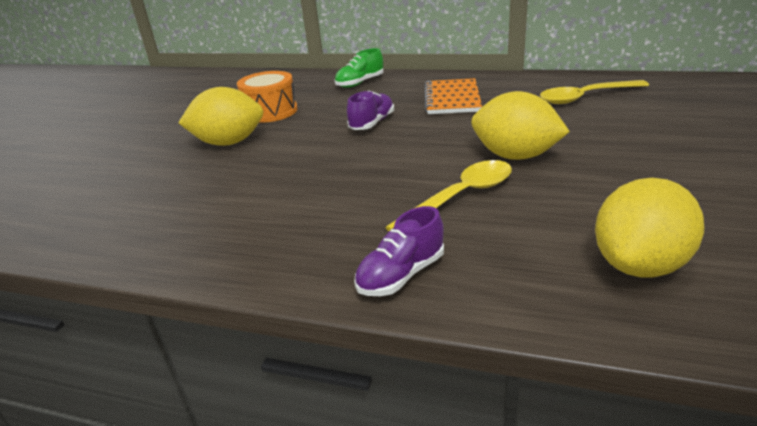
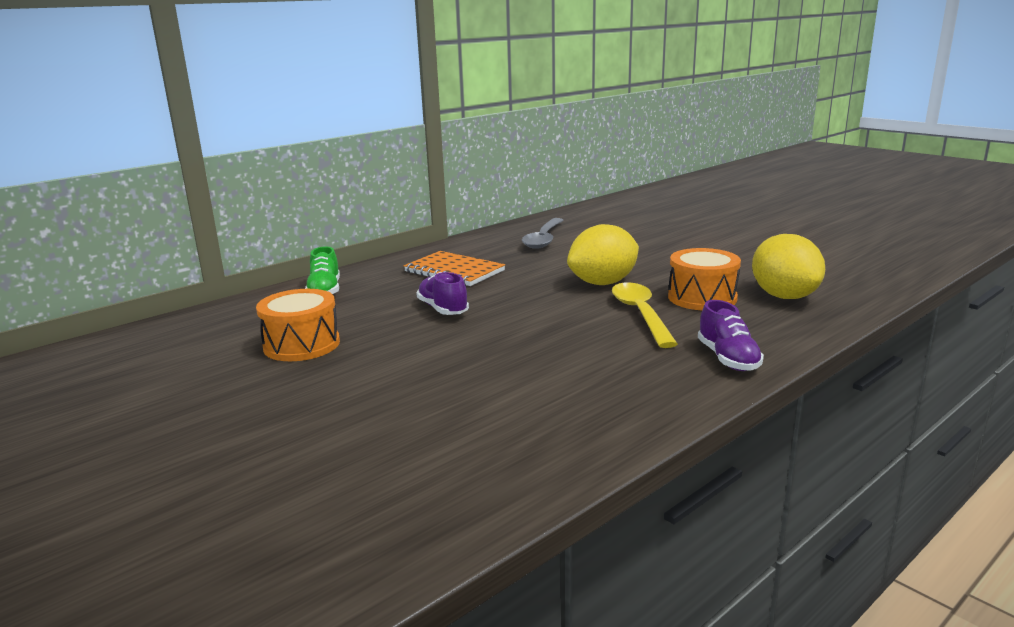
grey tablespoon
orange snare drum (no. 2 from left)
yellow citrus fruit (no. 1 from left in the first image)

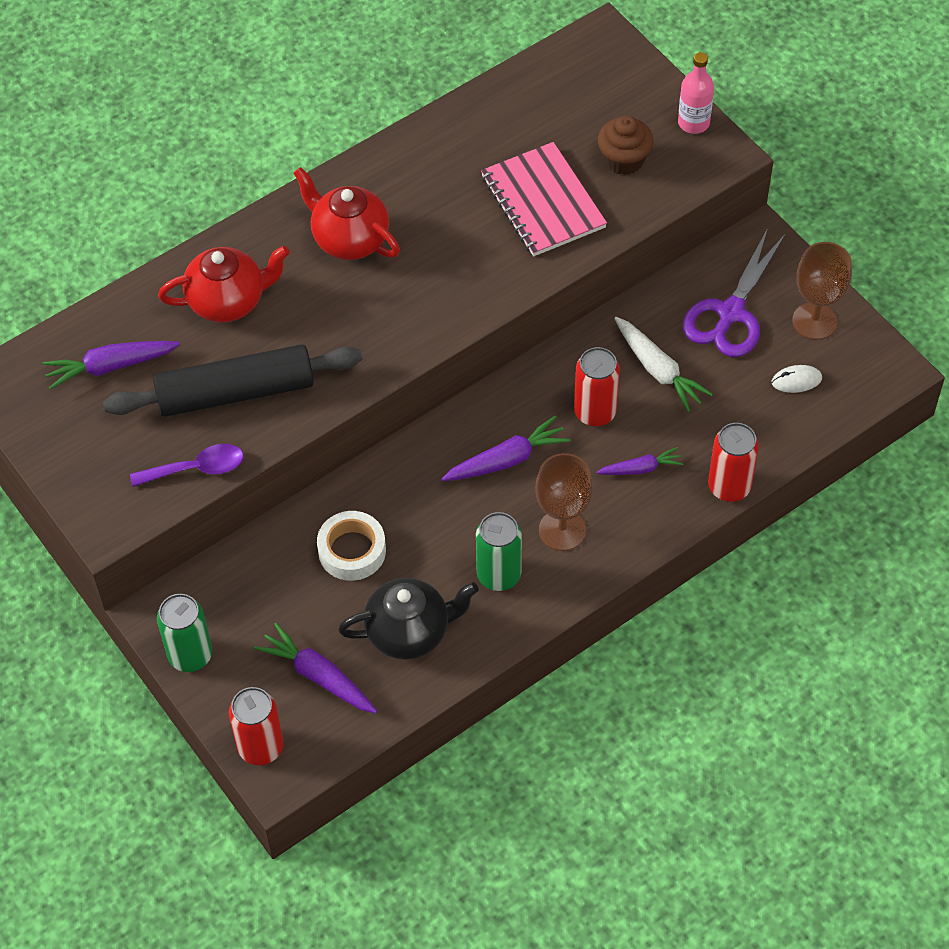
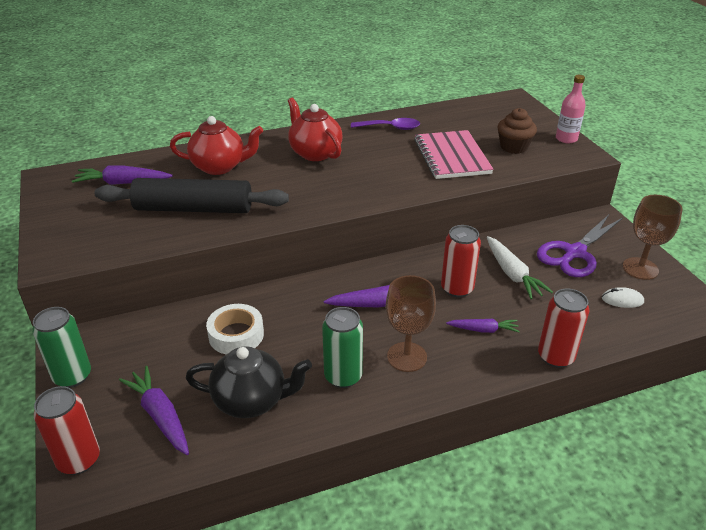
violet tablespoon

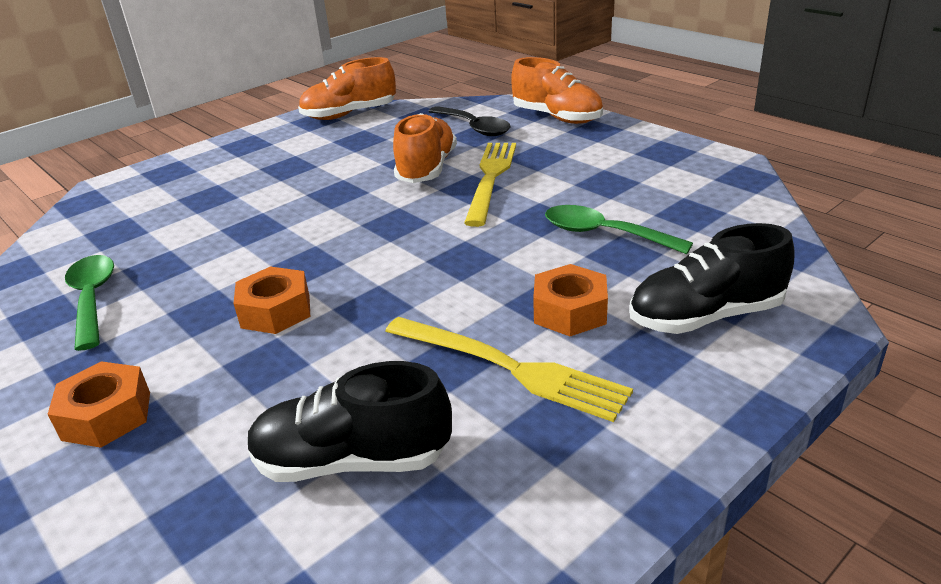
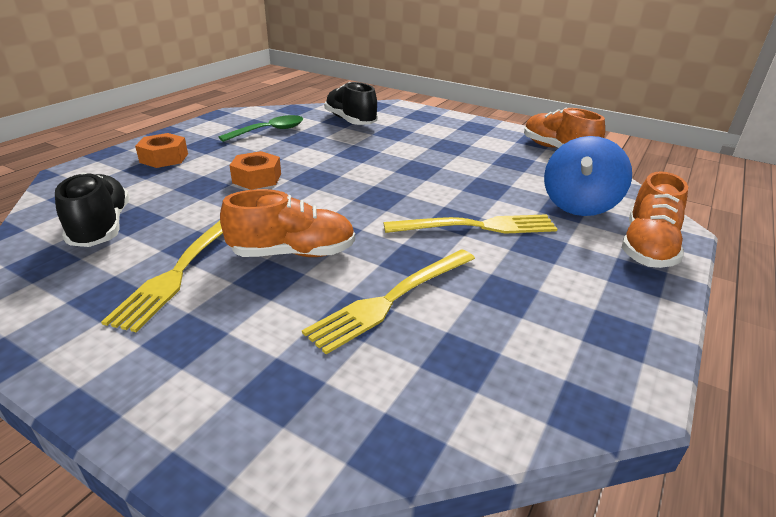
orange lace-up shoe (no. 1 from left)
yellow dinner fork (no. 2 from left)
black lace-up shoe (no. 2 from left)
cobalt toy top
orange nut (no. 3 from left in the first image)

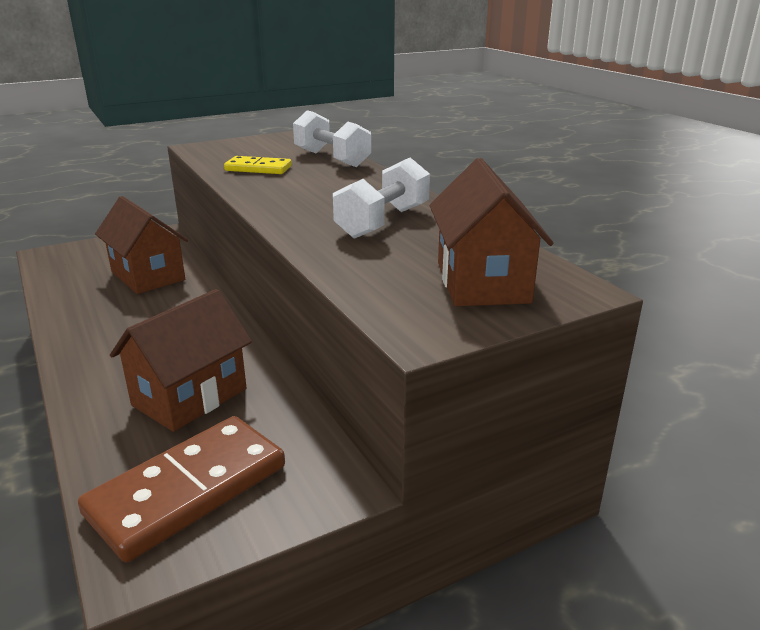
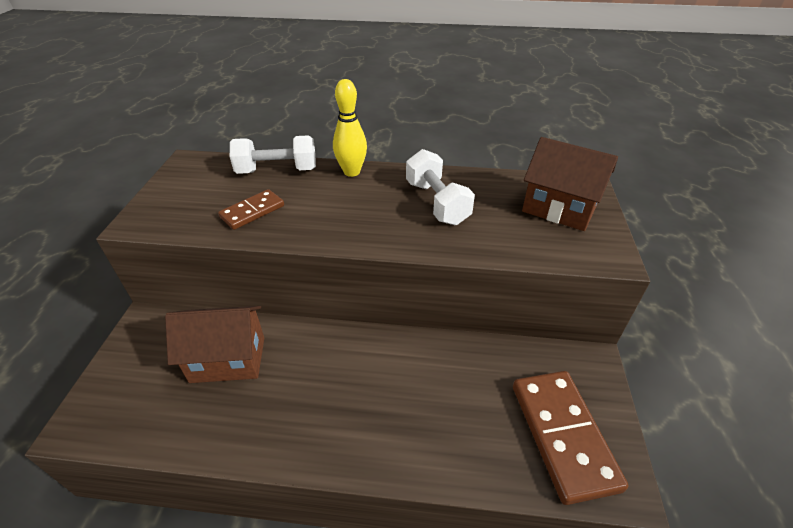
dark brown domino tile (no. 1 from left)
yellow tenpin
dark brown toy house (no. 2 from left in the first image)

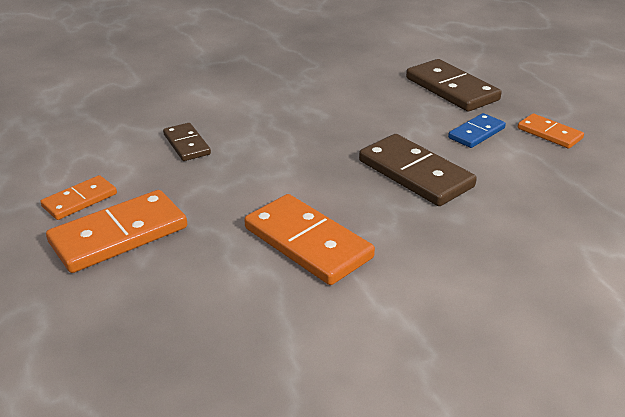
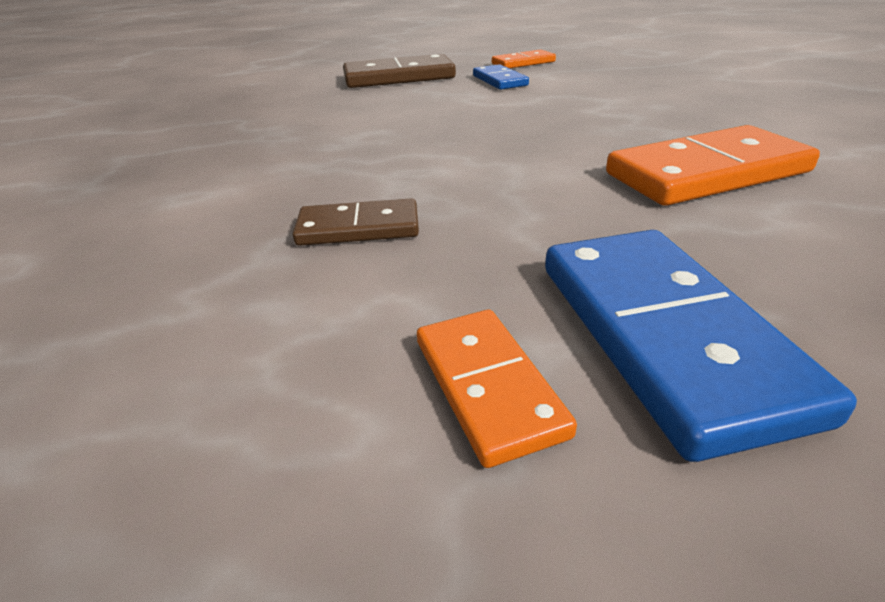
cobalt domino tile (no. 2 from left)
dark brown domino tile (no. 2 from left in the first image)

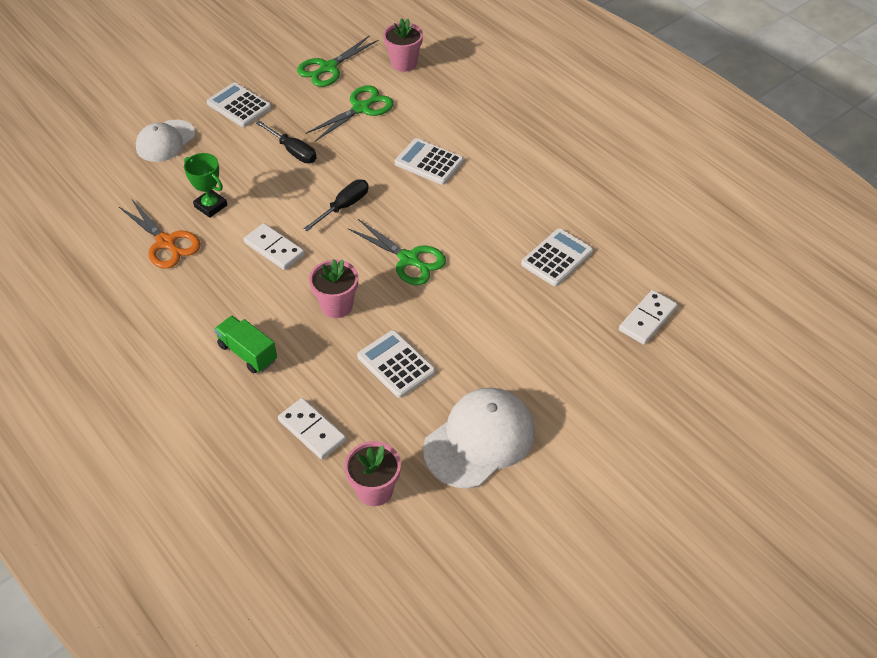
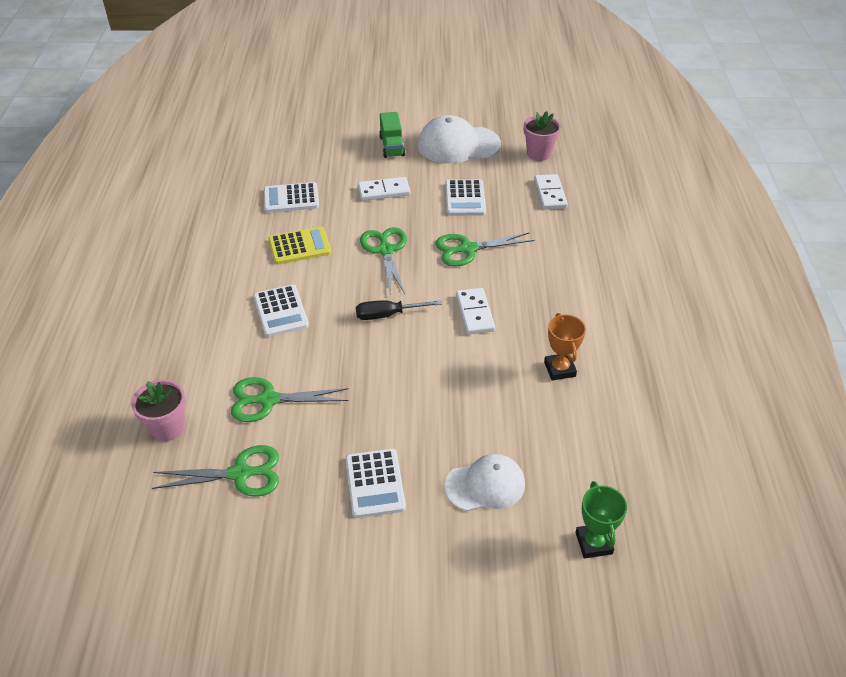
yellow pocket calculator
white domino tile (no. 1 from left)
green lorry
green shears (no. 4 from left)
orange trophy
green trophy
black flat screwdriver (no. 1 from left in the first image)

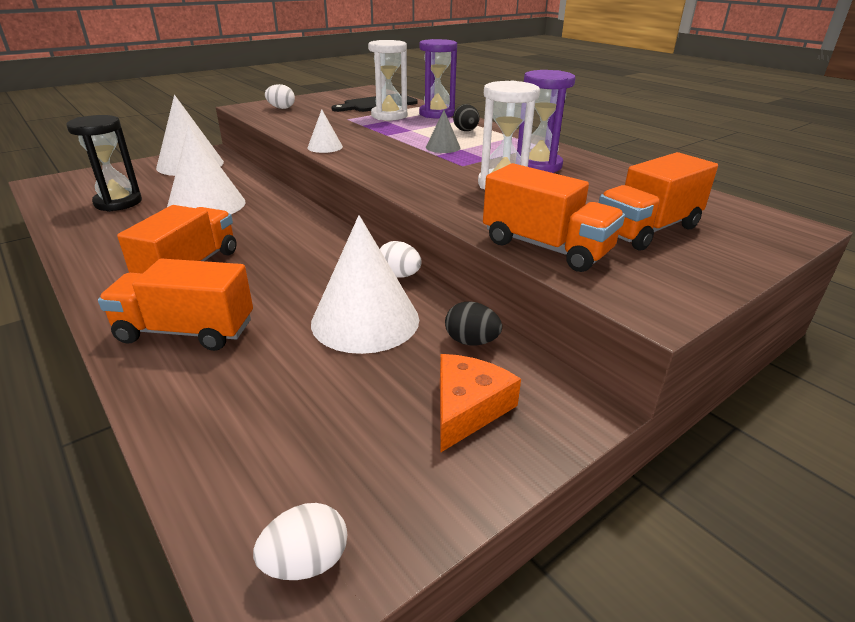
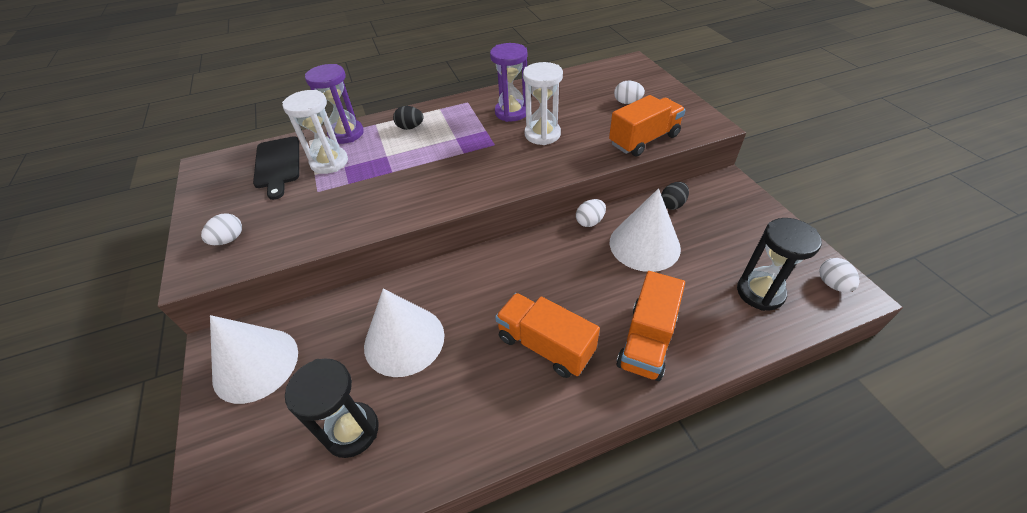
white egg shape (no. 3 from left)
black hourglass (no. 2 from left)
white solid cone (no. 3 from left in the first image)
grey solid cone
orange piece of cheese

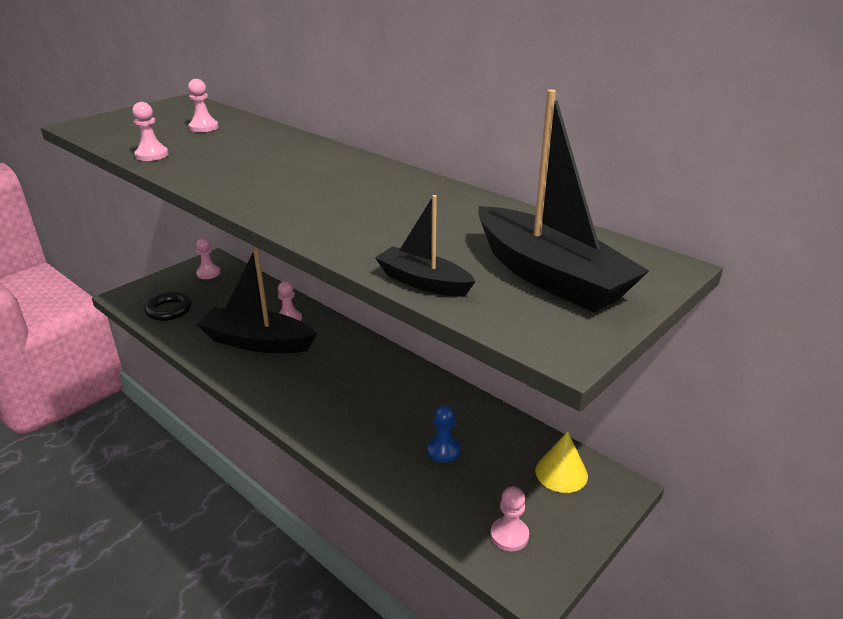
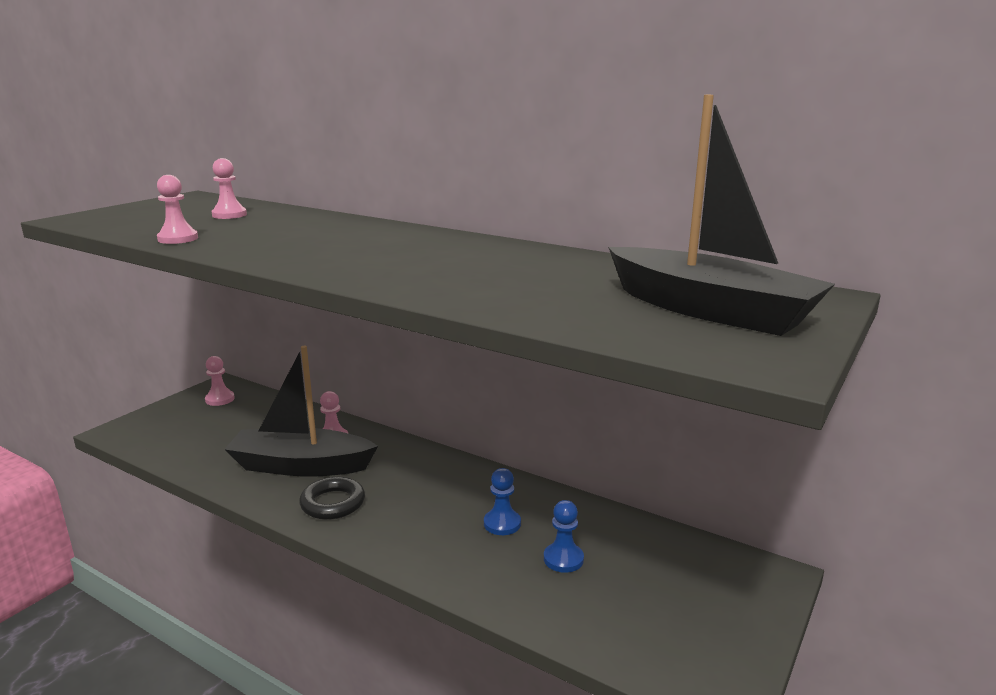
black hoop
cobalt game pawn (no. 1 from left)
black boat (no. 2 from left in the first image)
rosy game pawn (no. 5 from left in the first image)
yellow solid cone

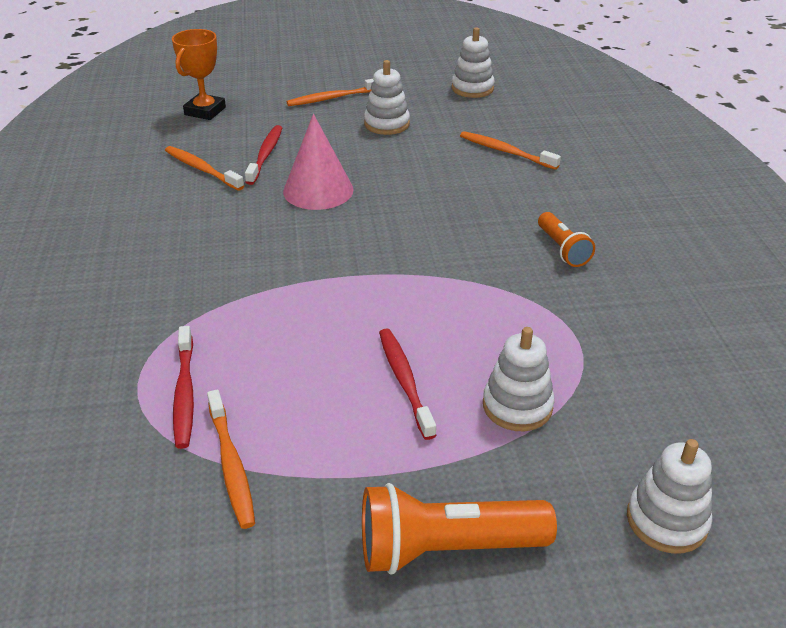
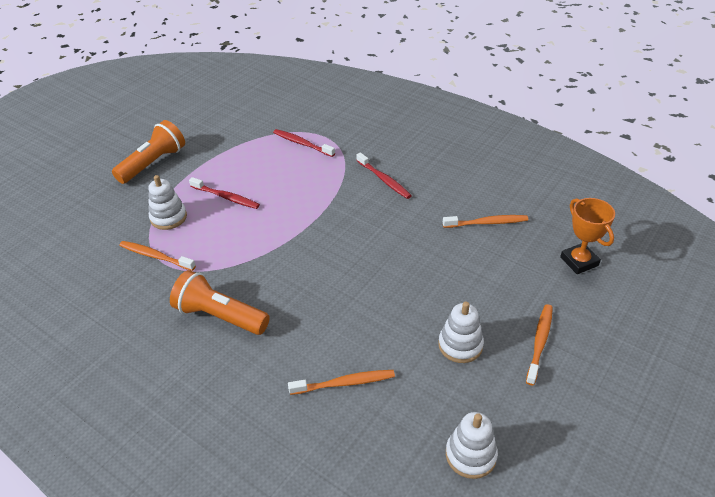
orange toothbrush (no. 1 from left)
orange flashlight (no. 2 from left)
crimson toothbrush (no. 3 from left)
rosy solid cone
white ring stacker (no. 4 from left in the first image)

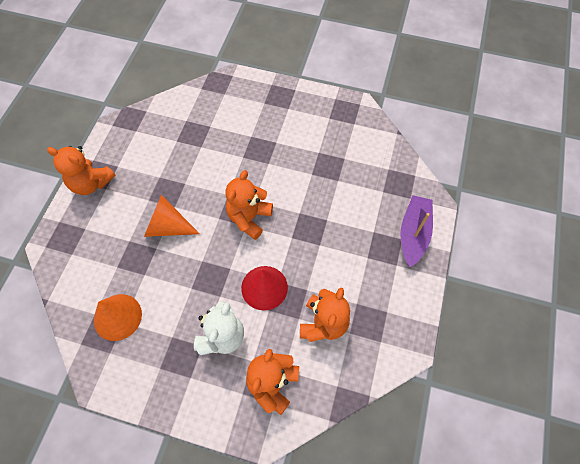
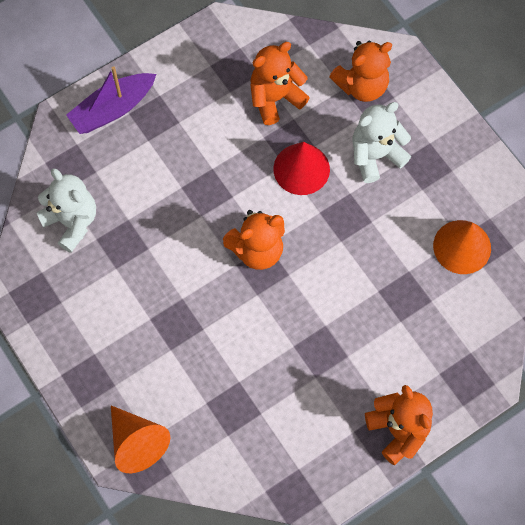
white teddy (no. 1 from left)
orange solid cone (no. 1 from left)

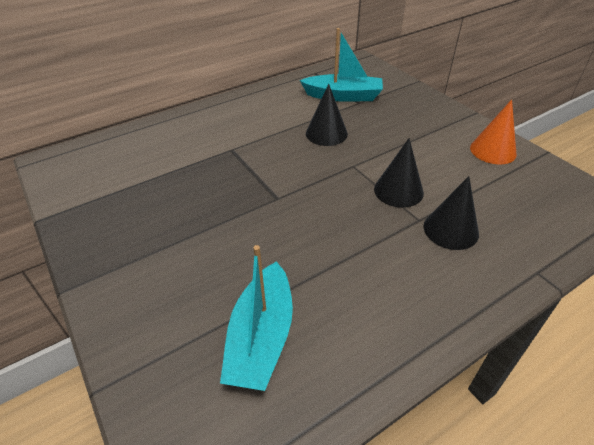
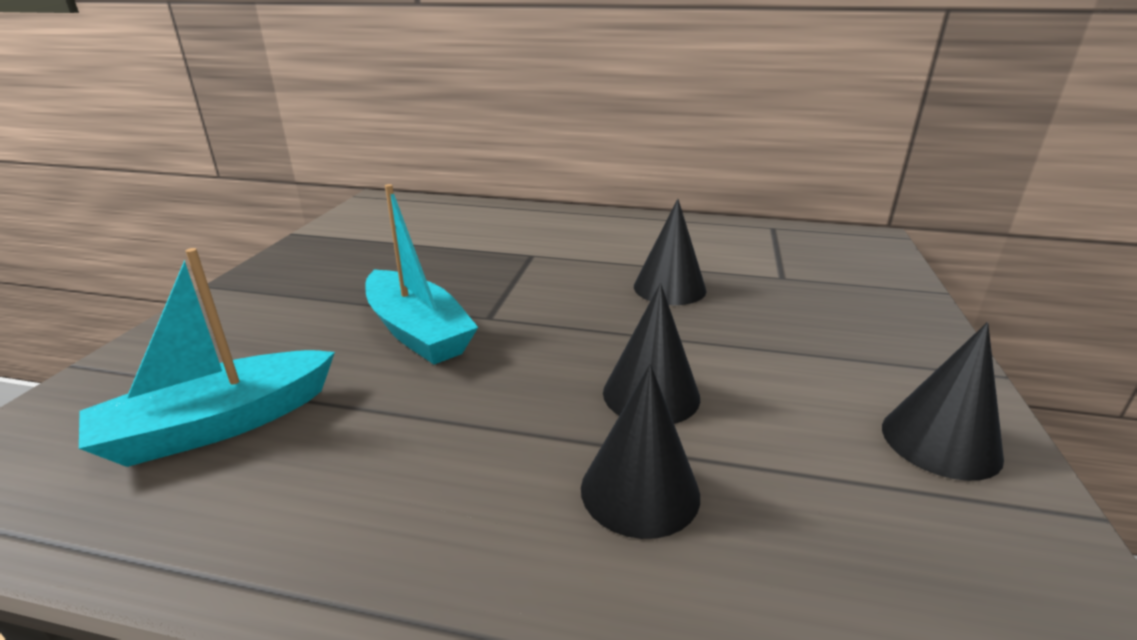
turquoise boat (no. 2 from left)
black solid cone (no. 4 from left)

